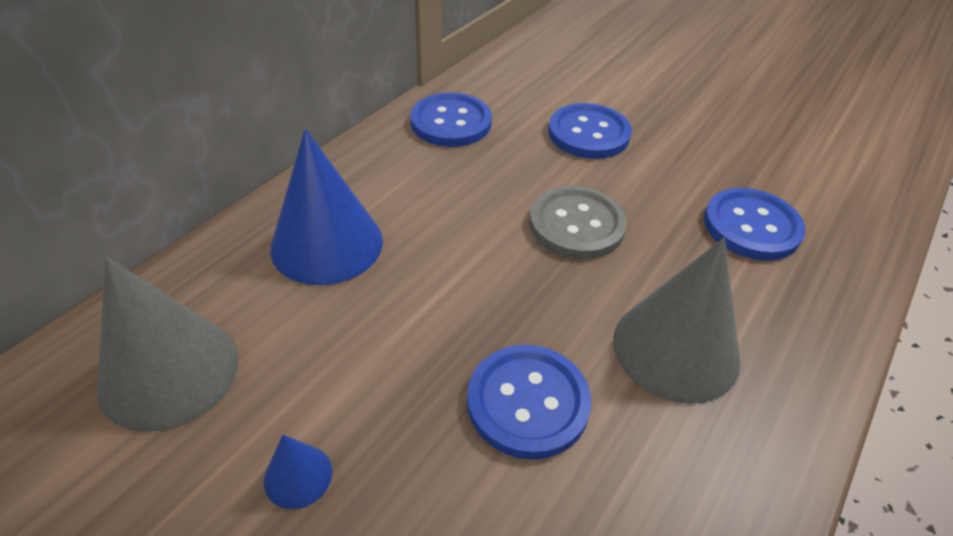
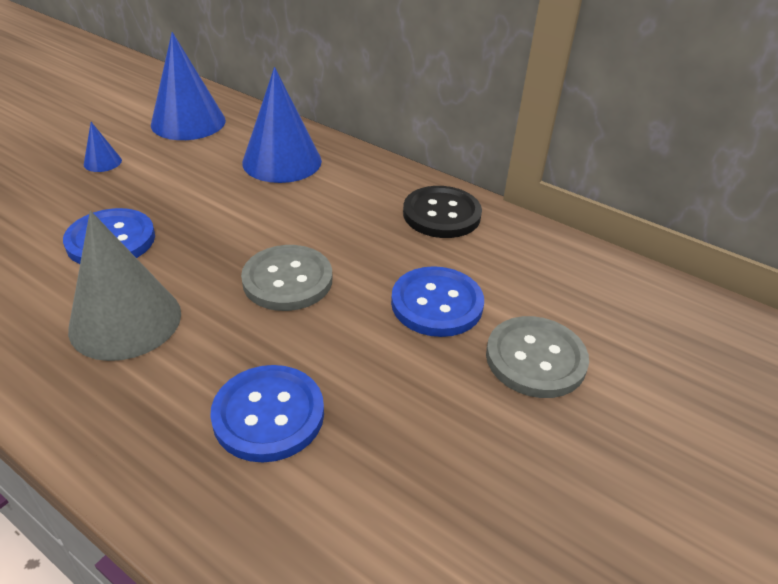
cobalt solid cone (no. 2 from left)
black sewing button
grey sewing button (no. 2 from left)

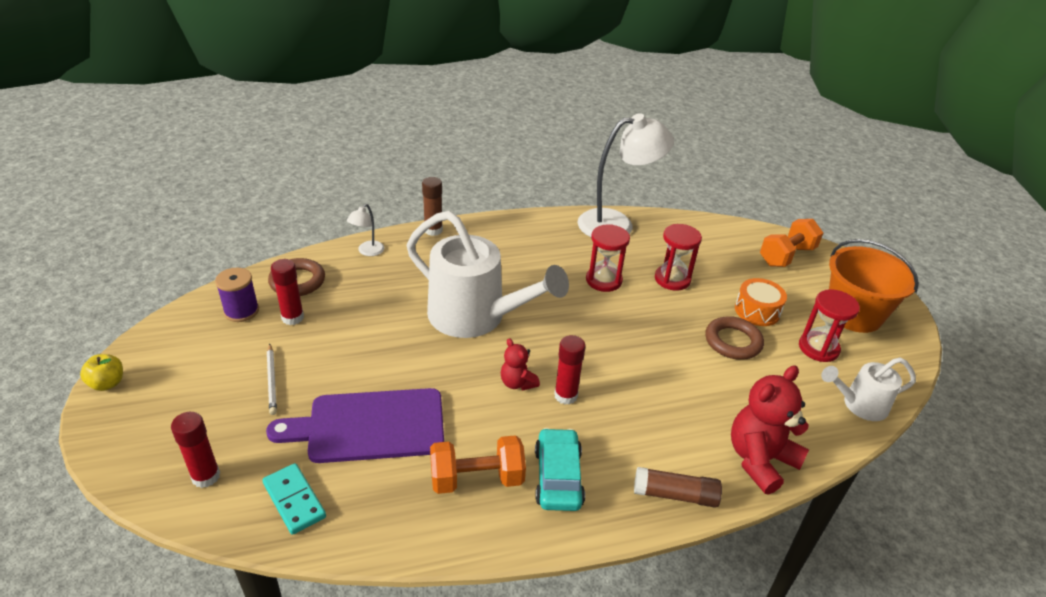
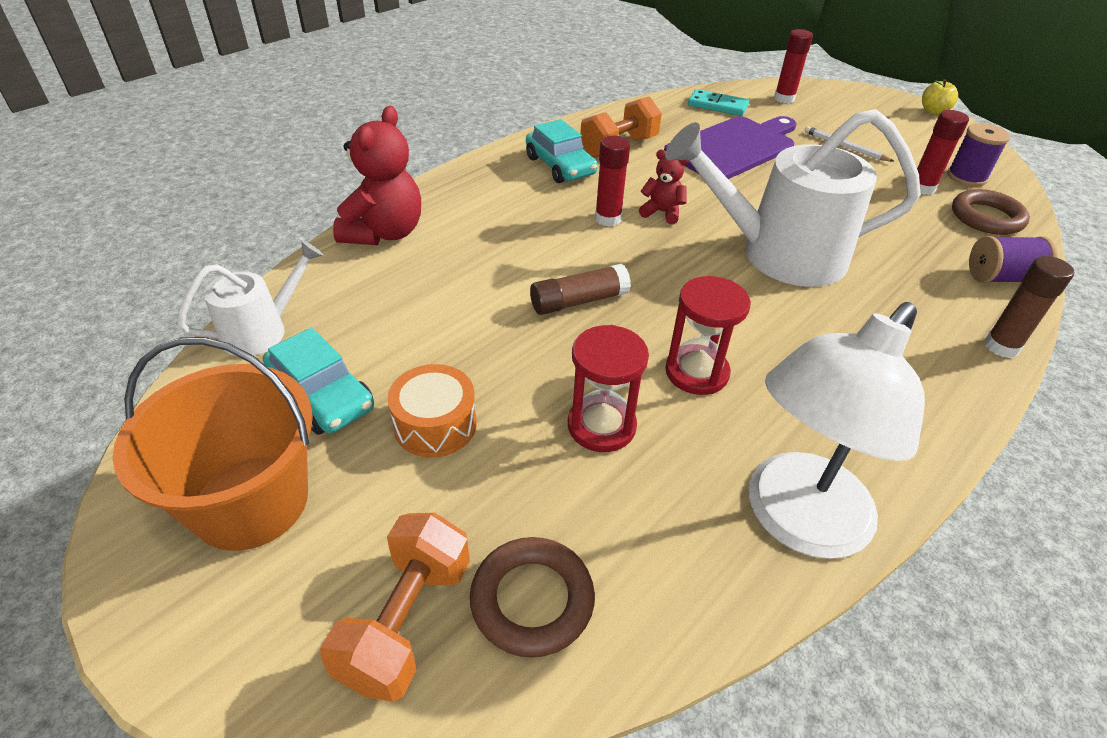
turquoise car (no. 1 from left)
dark brown hoop (no. 1 from left)
dark brown glue stick (no. 1 from left)
violet spool (no. 2 from left)

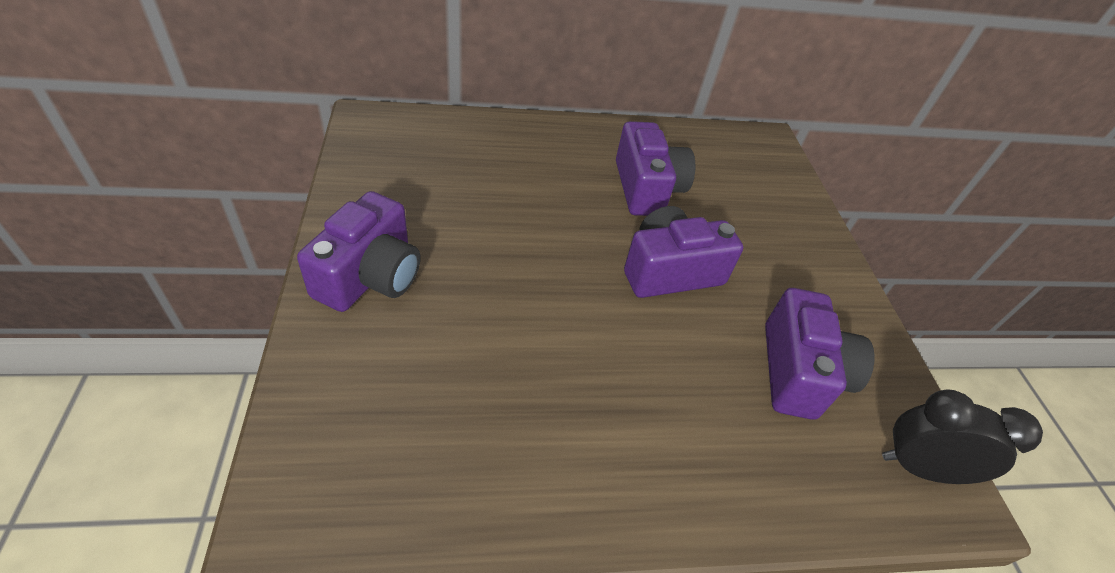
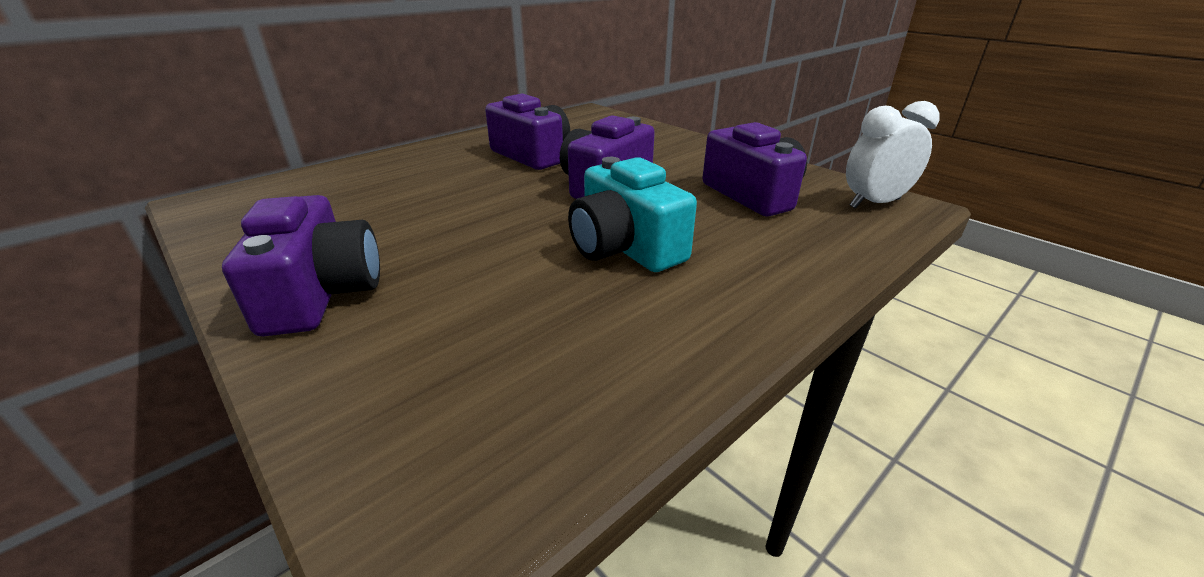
turquoise compact camera
white clock

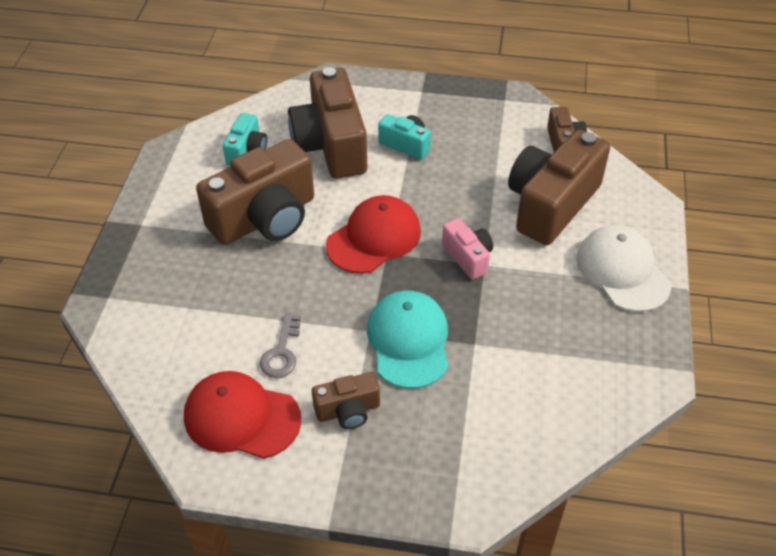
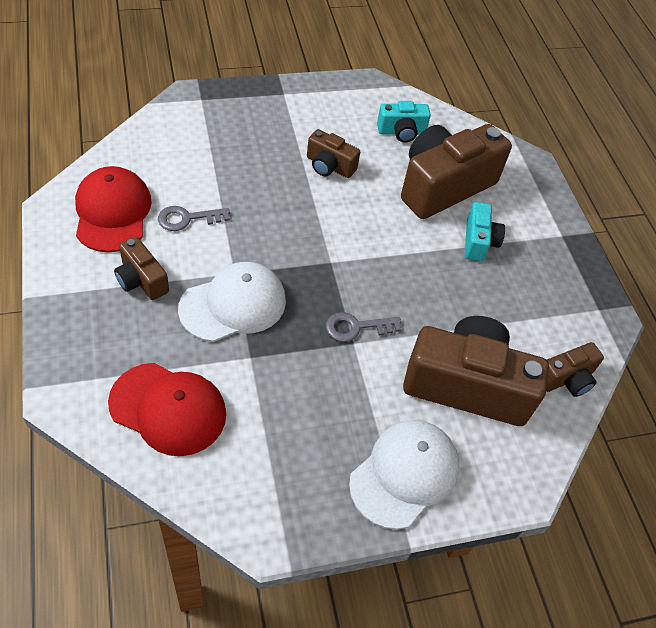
crimson cap (no. 2 from left)
white cap (no. 1 from left)
dark brown compact camera (no. 2 from left)
grey door key (no. 2 from left)

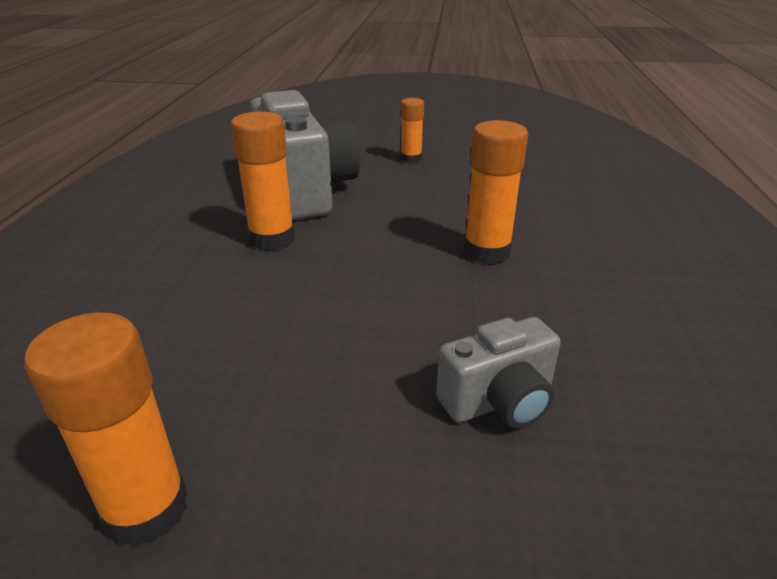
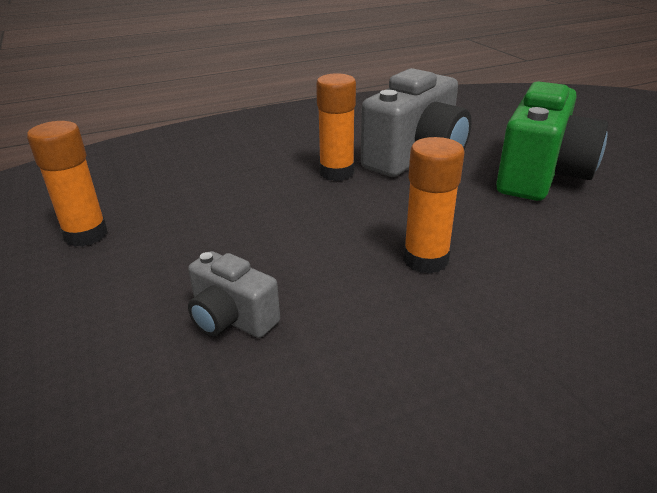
green compact camera

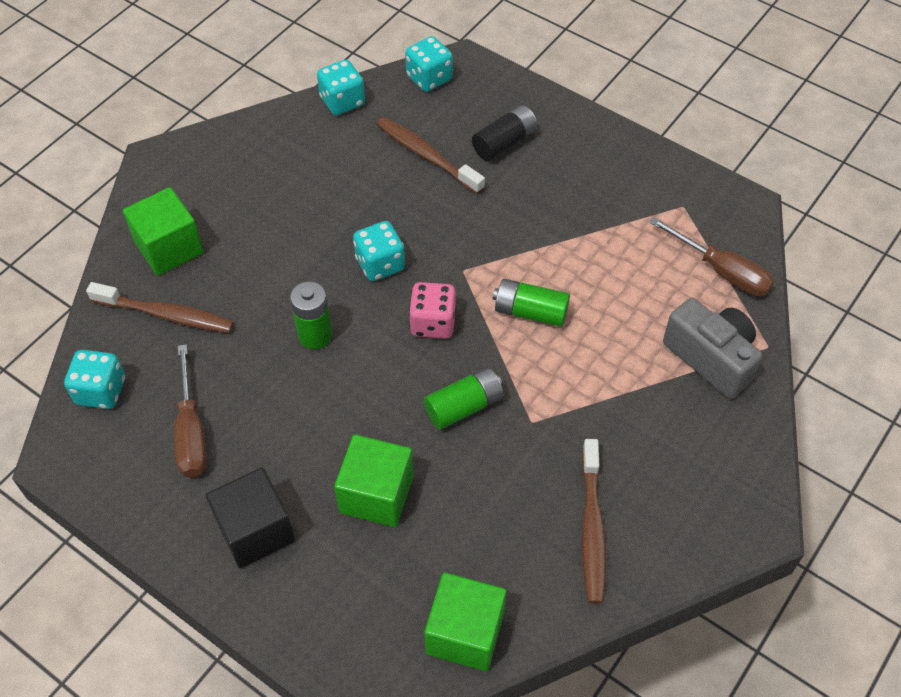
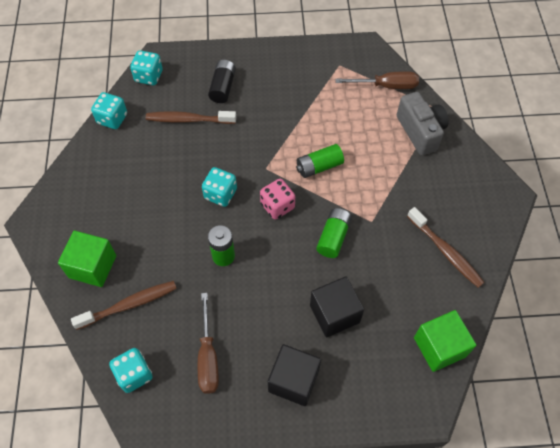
dark brown flat screwdriver (no. 1 from left)
black cube (no. 2 from left)
grey compact camera

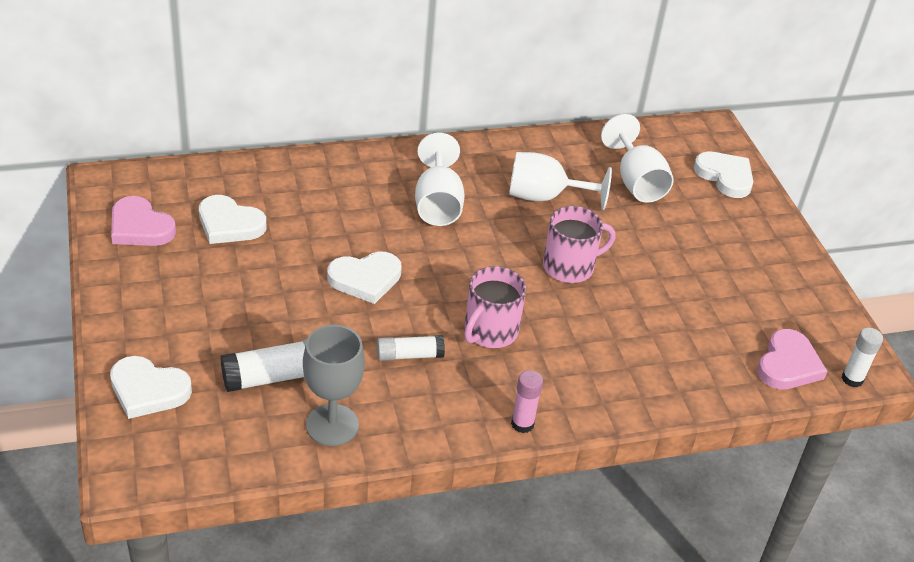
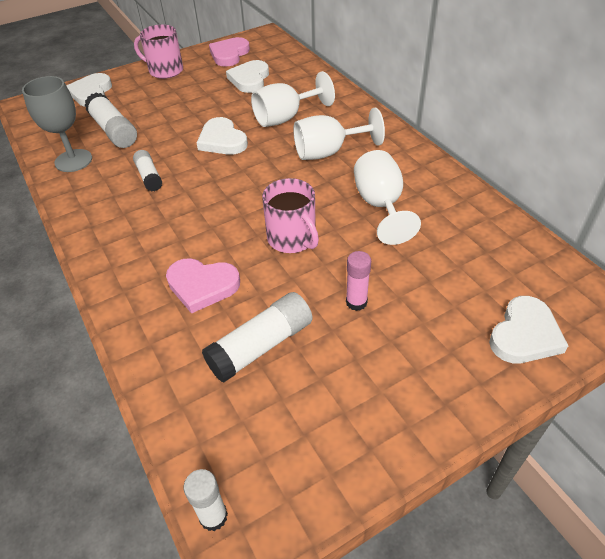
rosy mug (no. 1 from left)
rosy heart shape (no. 1 from left)
white glue stick (no. 4 from left)
white goblet (no. 1 from left)
rosy glue stick

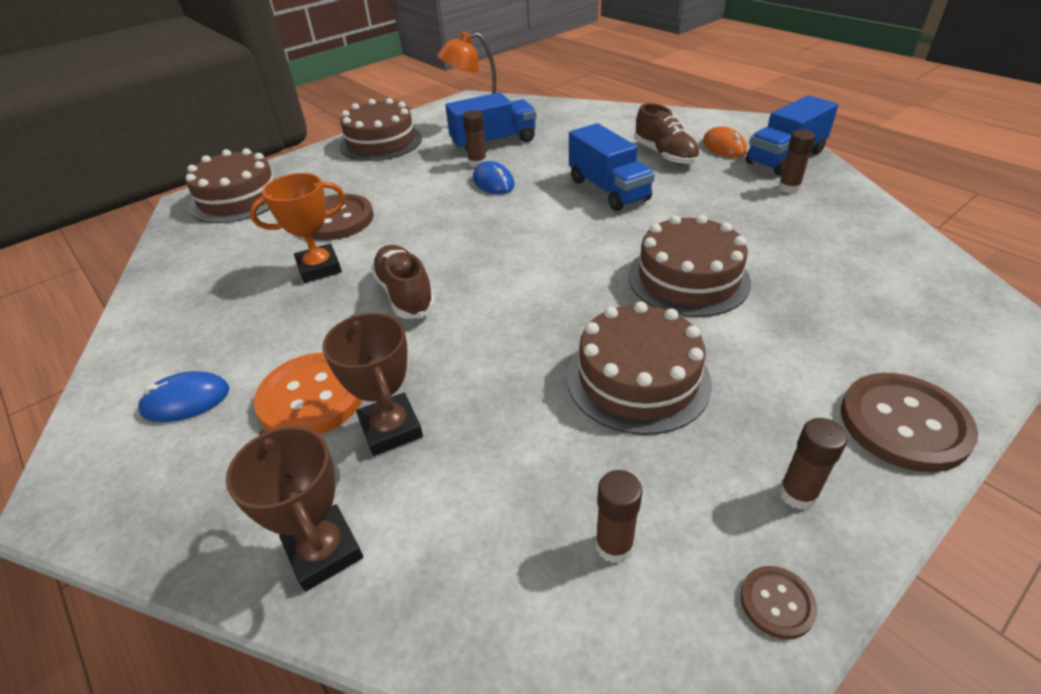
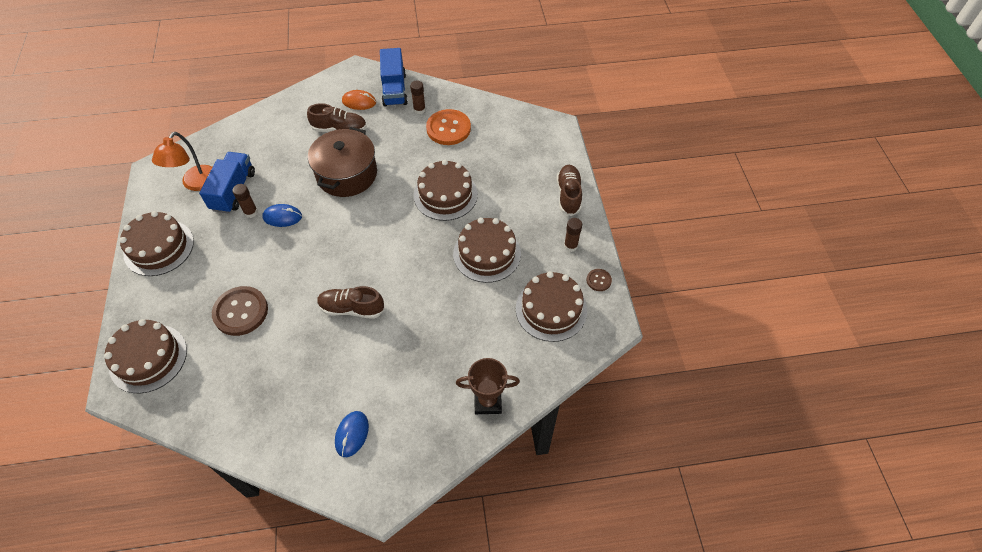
dark brown cooking pot
orange sewing button
dark brown cake (no. 5 from left)
dark brown lace-up shoe (no. 3 from left)
orange trophy
dark brown trophy (no. 2 from left in the first image)

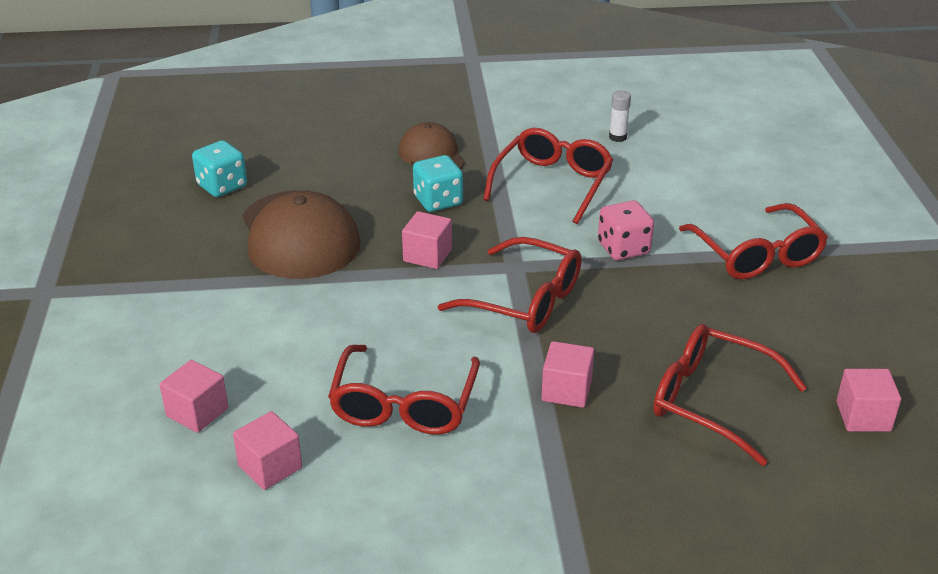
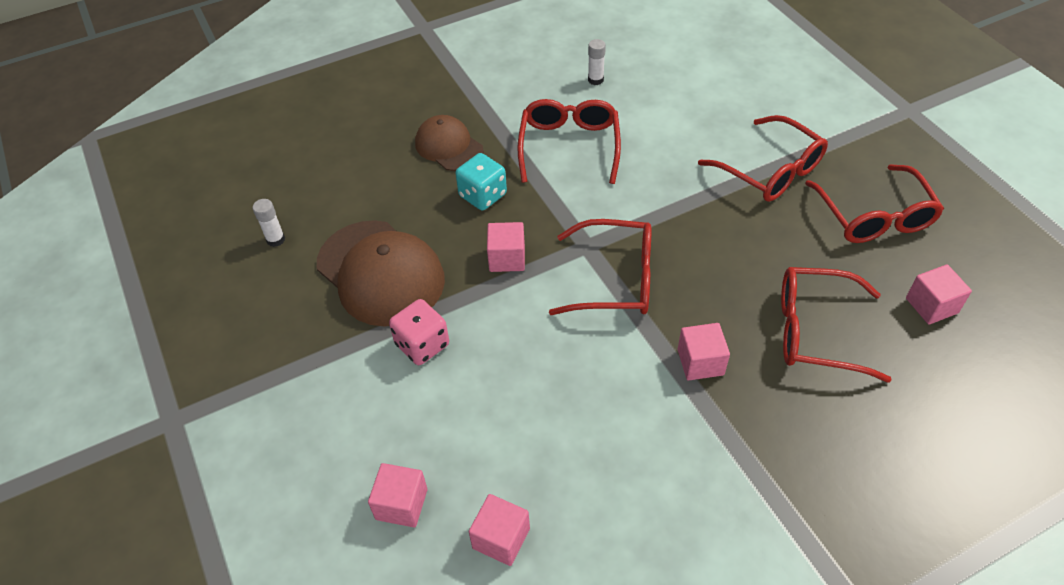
white glue stick (no. 1 from left)
rosy die
crimson glasses (no. 5 from left)

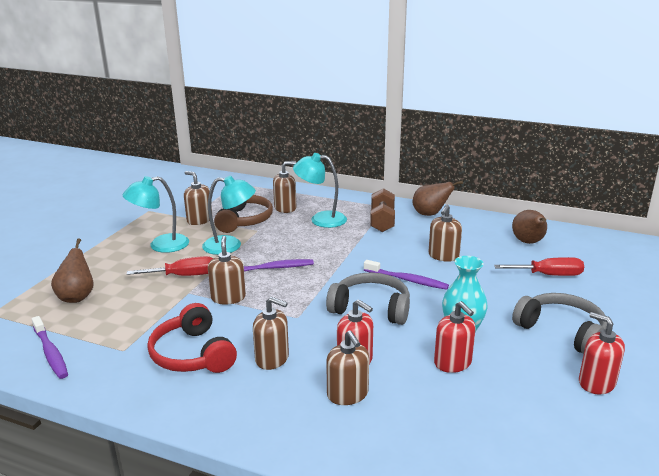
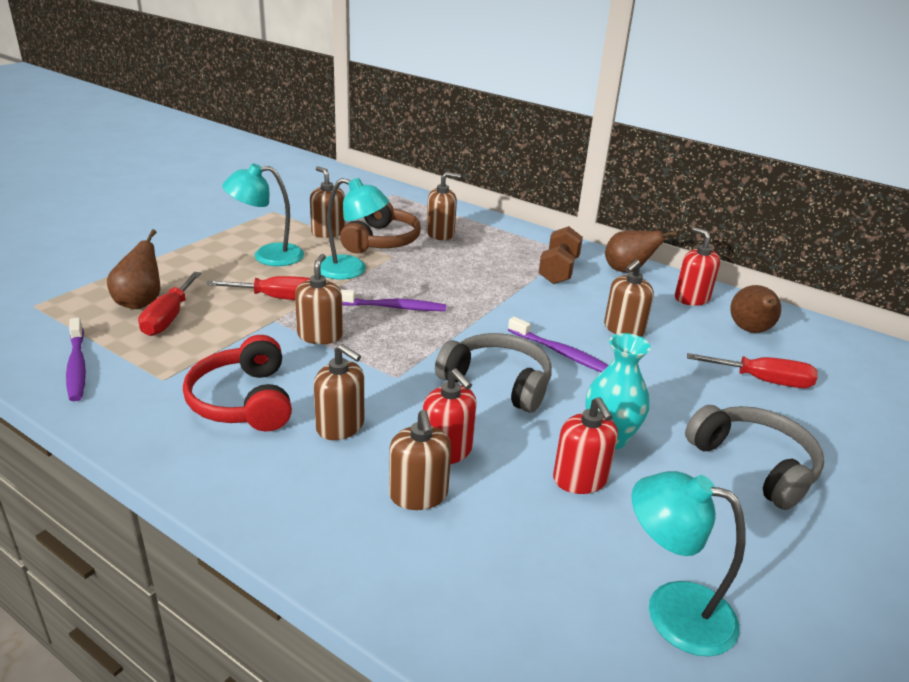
crimson flat screwdriver (no. 1 from left)
turquoise reading lamp (no. 3 from left)
crimson soap dispenser (no. 3 from left)

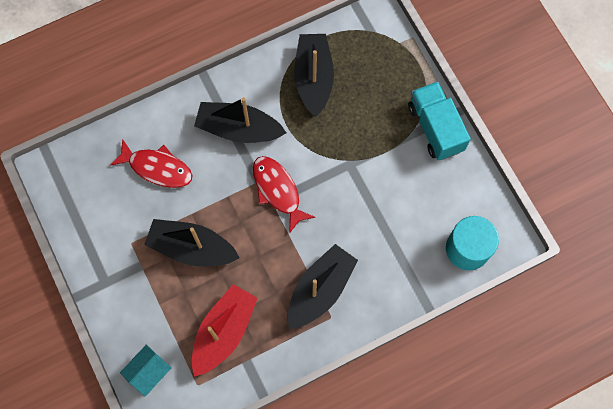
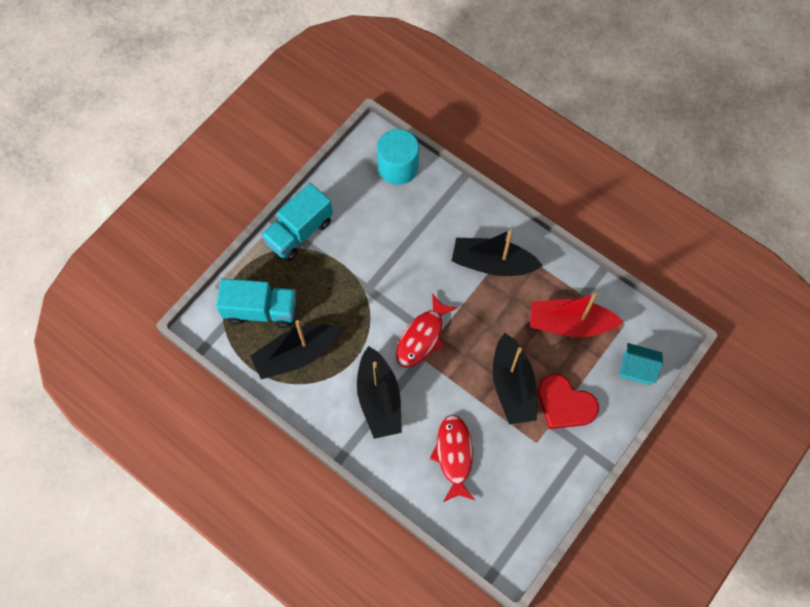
turquoise lorry (no. 1 from left)
crimson heart shape

